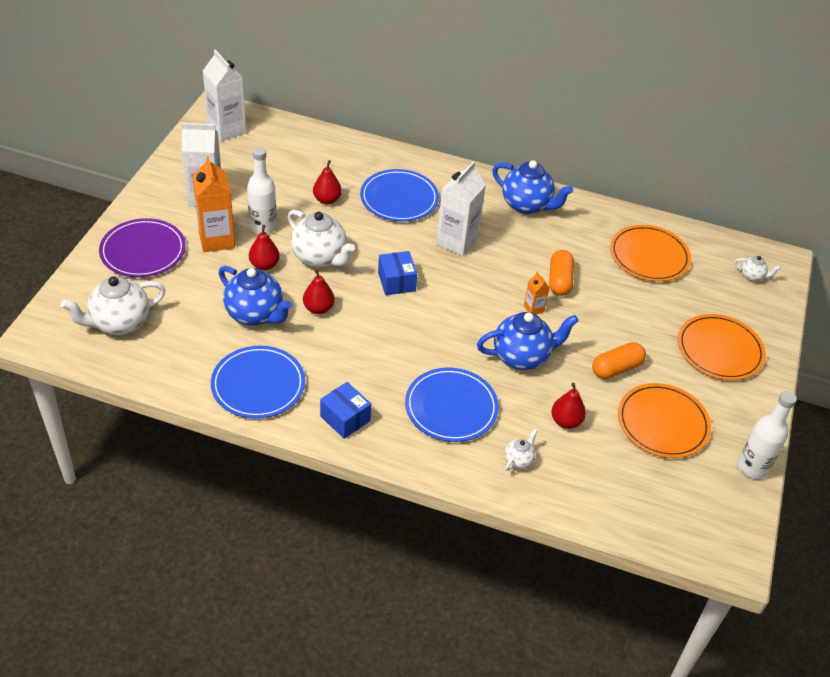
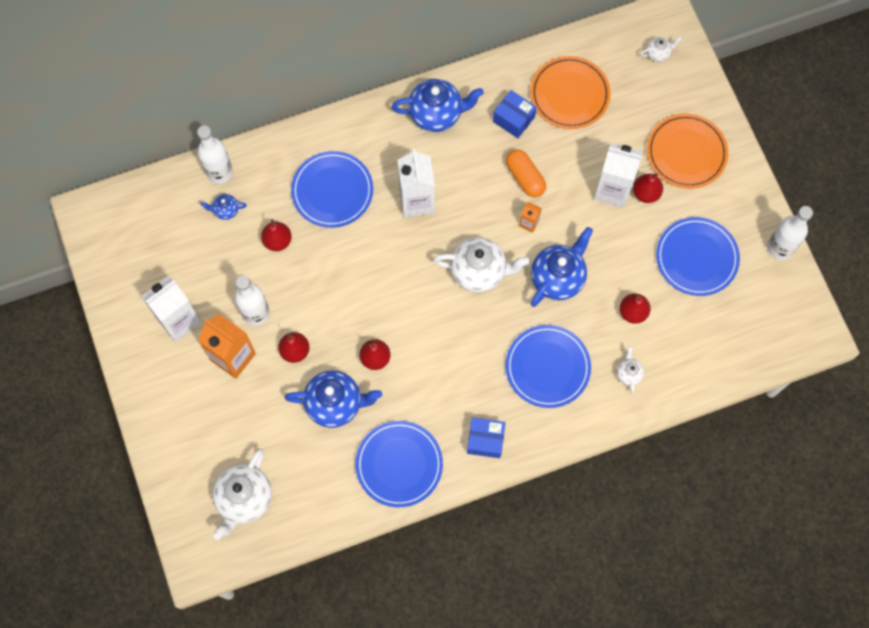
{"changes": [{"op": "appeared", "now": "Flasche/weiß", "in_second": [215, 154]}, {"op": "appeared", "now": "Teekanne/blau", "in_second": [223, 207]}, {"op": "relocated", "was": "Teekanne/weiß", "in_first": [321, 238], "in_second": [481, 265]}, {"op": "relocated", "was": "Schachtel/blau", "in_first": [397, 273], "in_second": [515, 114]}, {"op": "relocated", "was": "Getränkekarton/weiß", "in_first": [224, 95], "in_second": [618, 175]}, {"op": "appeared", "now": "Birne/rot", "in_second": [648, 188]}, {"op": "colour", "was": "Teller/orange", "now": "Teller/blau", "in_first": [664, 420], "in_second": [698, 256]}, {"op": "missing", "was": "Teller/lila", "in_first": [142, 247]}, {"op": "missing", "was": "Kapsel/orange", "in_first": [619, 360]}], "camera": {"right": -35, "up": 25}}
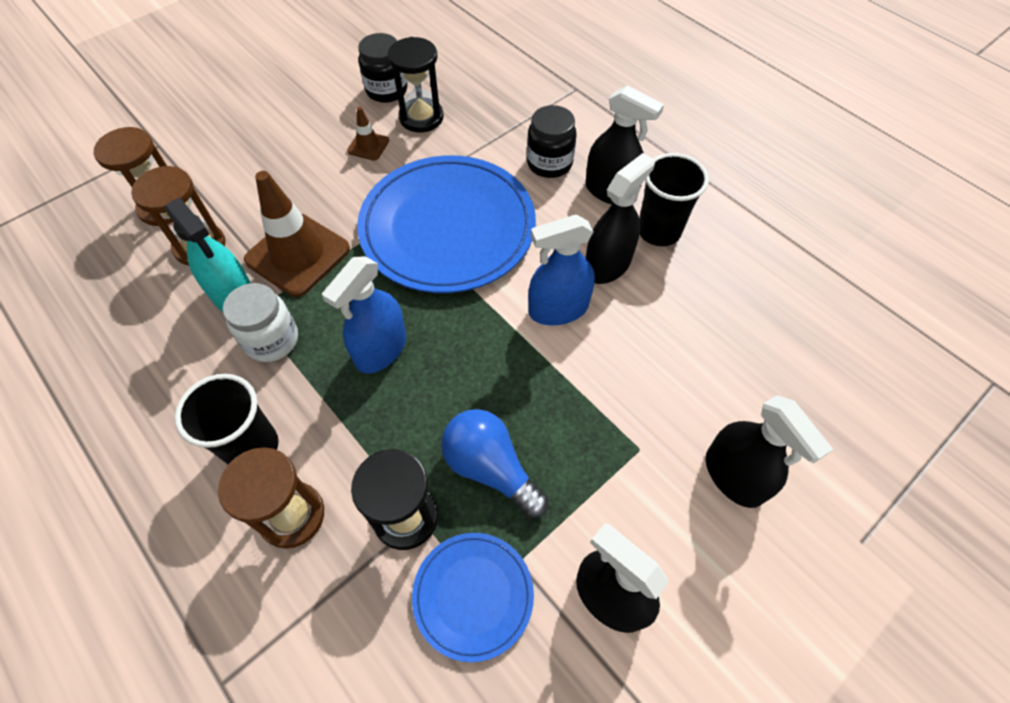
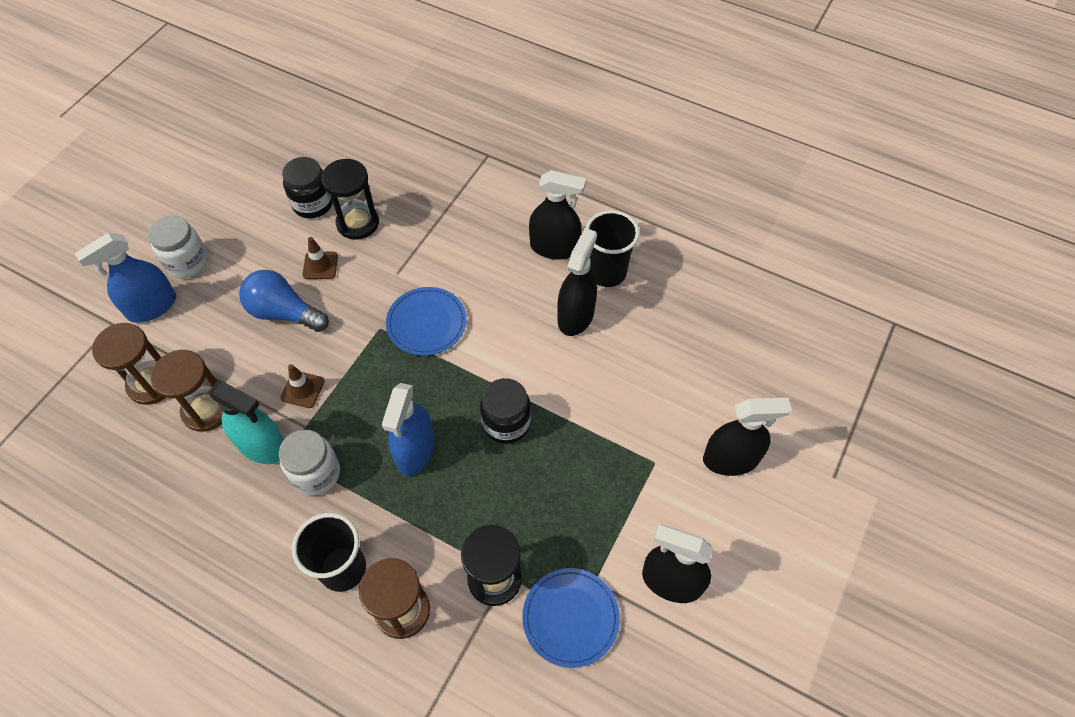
{"changes": [{"op": "relocated", "was": "Sprühflasche/blau", "in_first": [561, 270], "in_second": [125, 278]}, {"op": "appeared", "now": "Einmachglas/weiß", "in_second": [178, 247]}, {"op": "relocated", "was": "Glühbirne/blau", "in_first": [495, 463], "in_second": [284, 301]}, {"op": "size", "was": "Leitkegel/braun", "in_first": [297, 234], "in_second": [303, 386], "ratio": 0.47}, {"op": "size", "was": "Teller/blau", "in_first": [446, 224], "in_second": [426, 321], "ratio": 0.5}, {"op": "relocated", "was": "Einmachglas/schwarz", "in_first": [552, 141], "in_second": [505, 411]}, {"op": "spun", "was": "Sprühflasche/schwarz", "in_first": [769, 451], "in_second": [747, 437], "clockwise": -45}], "camera": {"right": -20, "up": 0}}
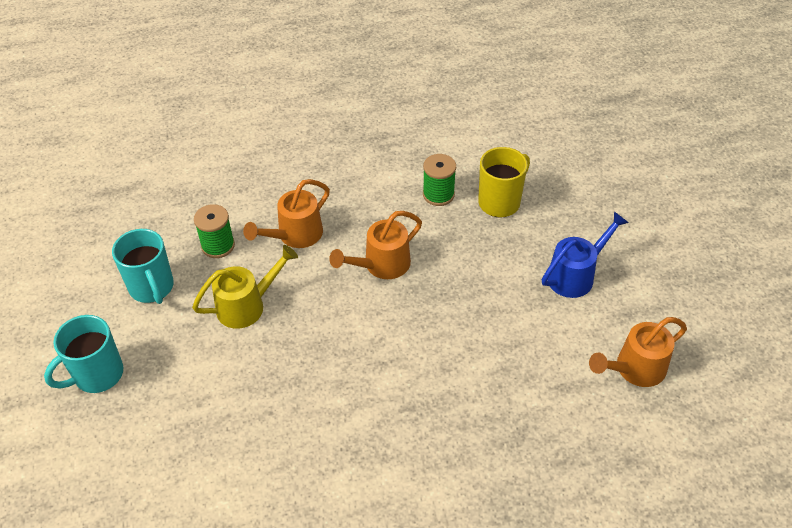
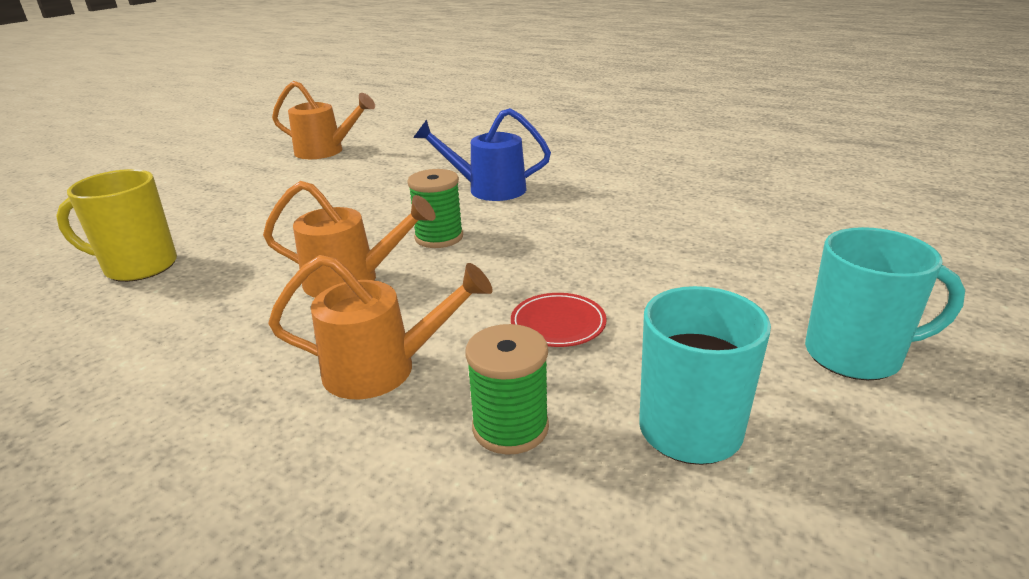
{"changes": [{"op": "relocated", "was": "Garnrolle/grün", "in_first": [439, 180], "in_second": [435, 208]}, {"op": "relocated", "was": "Gießkanne/blau", "in_first": [585, 254], "in_second": [482, 154]}, {"op": "exchanged", "was": "Gießkanne/gelb", "now": "Teller/rot", "in_first": [245, 287], "in_second": [559, 320]}], "camera": {"right": -135, "up": -20}}
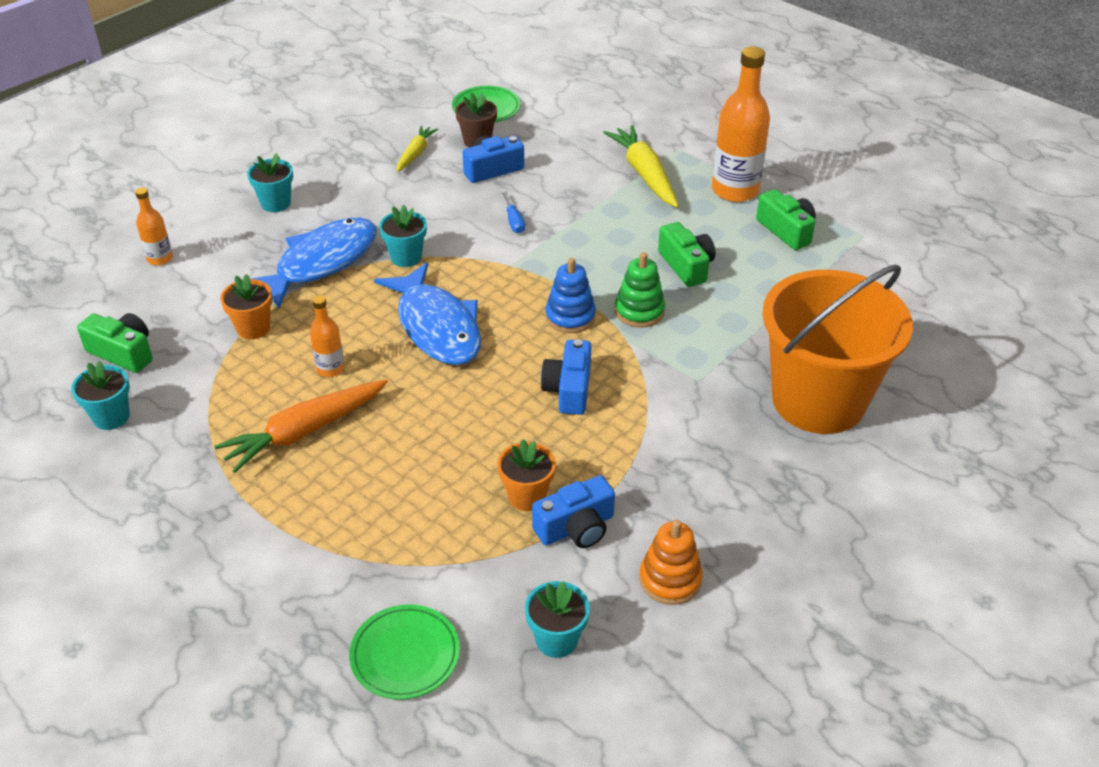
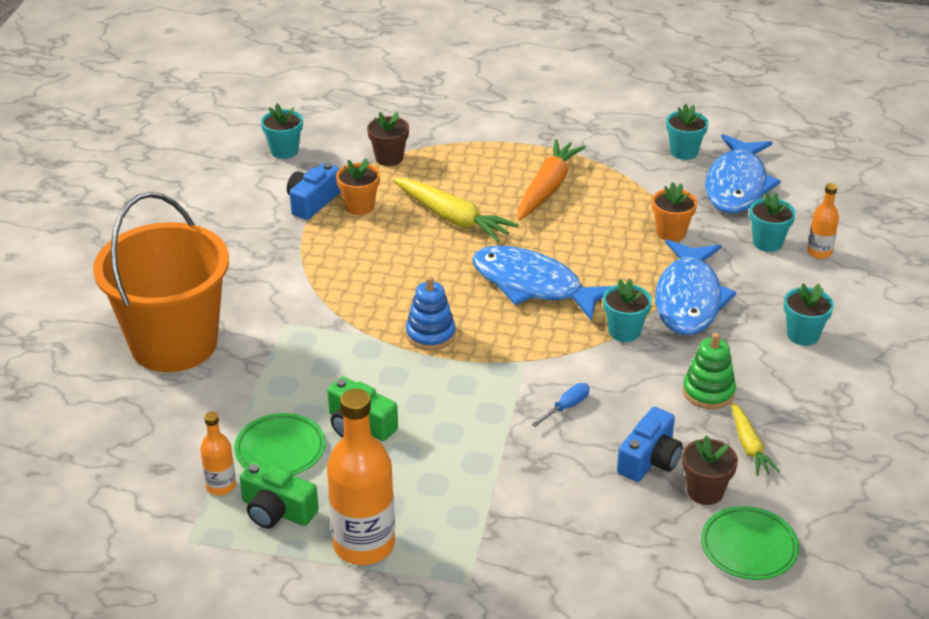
{"changes": [{"op": "relocated", "was": "Flasche/orange", "in_first": [327, 336], "in_second": [218, 453]}, {"op": "relocated", "was": "Teller/grün", "in_first": [404, 652], "in_second": [280, 444]}, {"op": "appeared", "now": "Blumentopf/braun", "in_second": [388, 139]}, {"op": "relocated", "was": "Karotte/gelb", "in_first": [641, 166], "in_second": [456, 210]}, {"op": "spun", "was": "Schraubenzieher/blau", "in_first": [513, 211], "in_second": [561, 405], "clockwise": 90}, {"op": "relocated", "was": "Stapelspielzeug/grün", "in_first": [640, 290], "in_second": [709, 371]}, {"op": "exchanged", "was": "Kamera/grün", "now": "Fisch/blau", "in_first": [115, 343], "in_second": [743, 173]}, {"op": "appeared", "now": "Blumentopf/türkis", "in_second": [772, 222]}, {"op": "missing", "was": "Kamera/blau", "in_first": [566, 377]}, {"op": "missing", "was": "Stapelspielzeug/orange", "in_first": [671, 562]}], "camera": {"right": 150, "up": -5}}
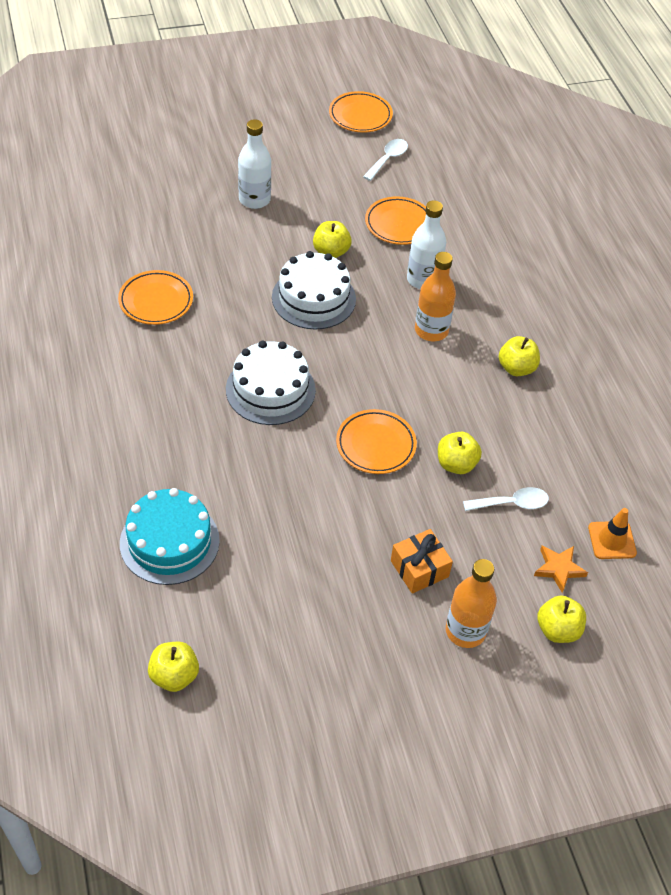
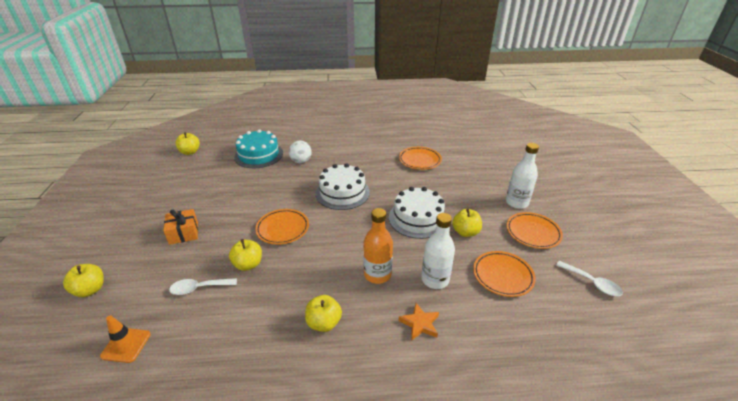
{"changes": [{"op": "spun", "was": "Löffel/weiß", "in_first": [506, 499], "in_second": [203, 286], "clockwise": 75}, {"op": "appeared", "now": "Ball/weiß", "in_second": [300, 152]}, {"op": "relocated", "was": "Stern/orange", "in_first": [561, 569], "in_second": [419, 322]}, {"op": "relocated", "was": "Teller/orange", "in_first": [361, 112], "in_second": [534, 230]}, {"op": "missing", "was": "Flasche/orange", "in_first": [471, 603]}], "camera": {"right": 105, "up": -15}}
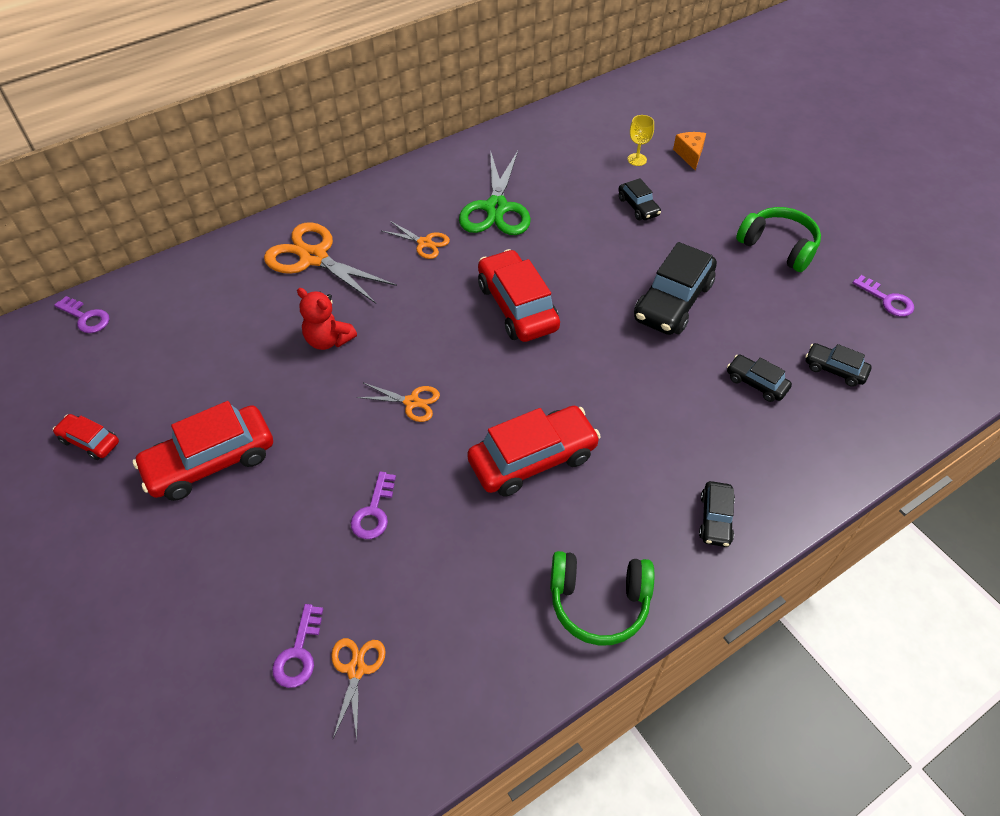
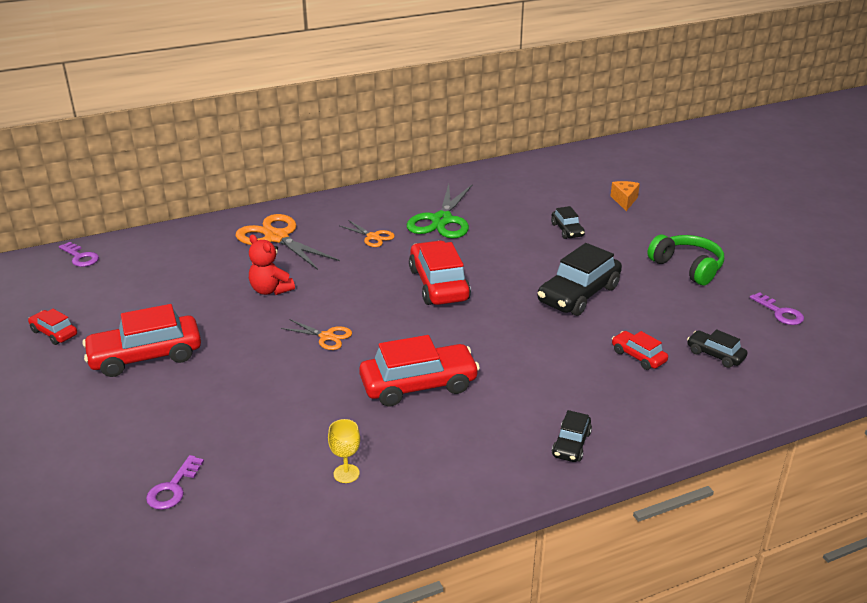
{"changes": [{"op": "relocated", "was": "Kelch/gelb", "in_first": [640, 140], "in_second": [344, 451]}, {"op": "colour", "was": "Auto/schwarz", "now": "Auto/rot", "in_first": [759, 378], "in_second": [640, 350]}, {"op": "missing", "was": "Schere/orange", "in_first": [358, 689]}, {"op": "missing", "was": "Schlüssel/lila", "in_first": [373, 505]}, {"op": "missing", "was": "Kopfhörer/grün", "in_first": [602, 598]}], "camera": {"right": 10, "up": -20}}
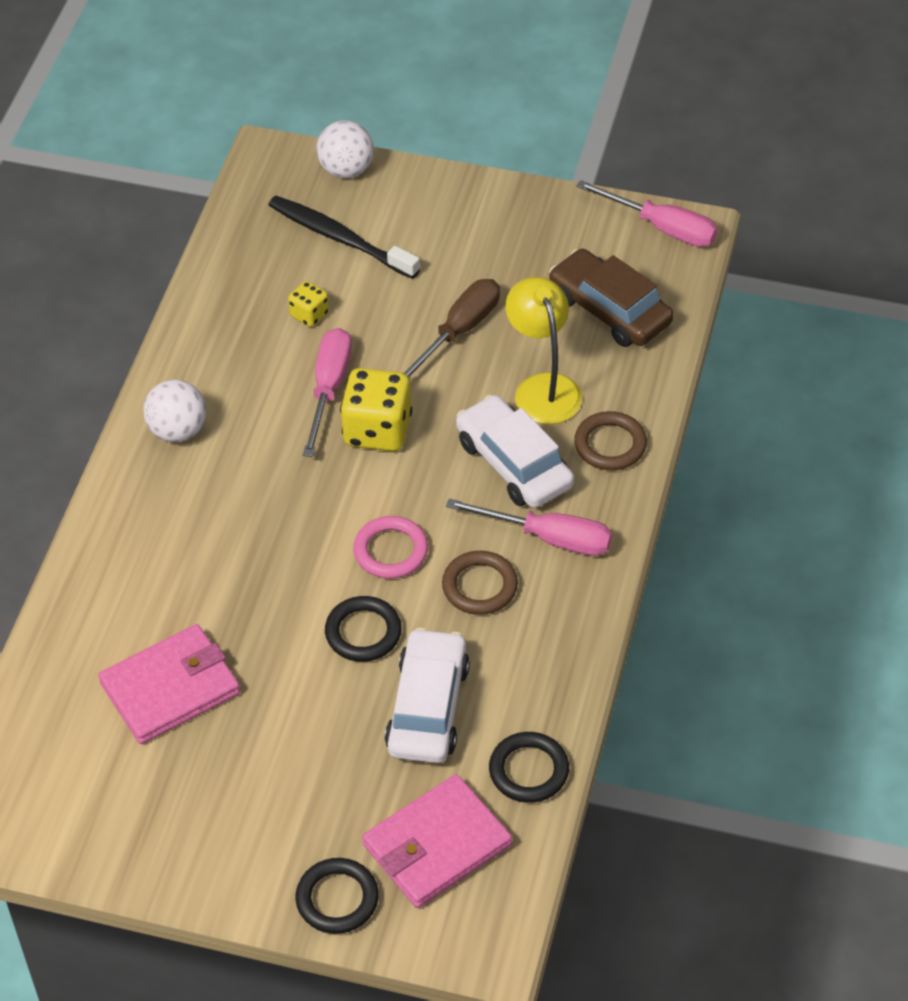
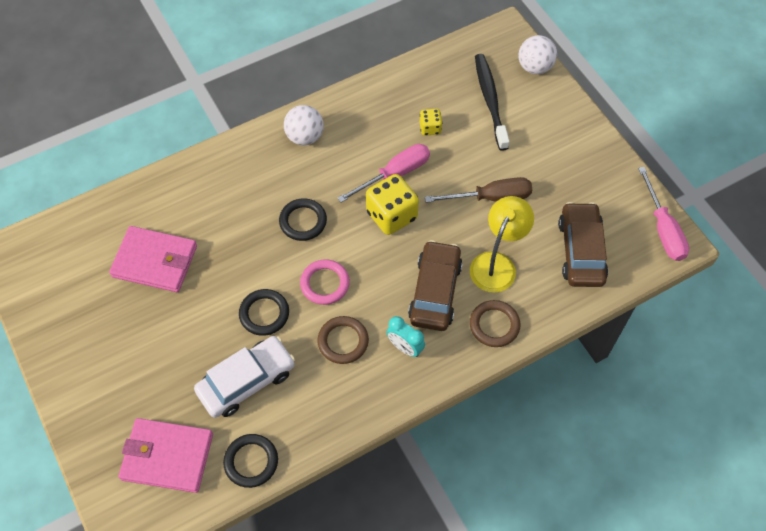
{"changes": [{"op": "relocated", "was": "Ring/schwarz", "in_first": [337, 896], "in_second": [303, 219]}, {"op": "exchanged", "was": "Schraubenzieher/rosa", "now": "Wecker/türkis", "in_first": [529, 527], "in_second": [405, 336]}, {"op": "colour", "was": "Auto/weiß", "now": "Auto/braun", "in_first": [515, 451], "in_second": [435, 285]}], "camera": {"right": 45, "up": 10}}
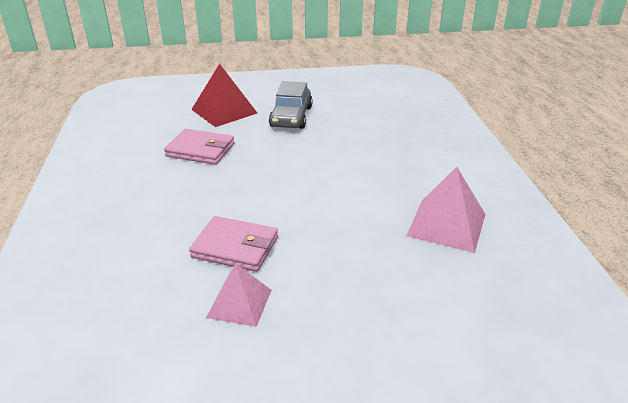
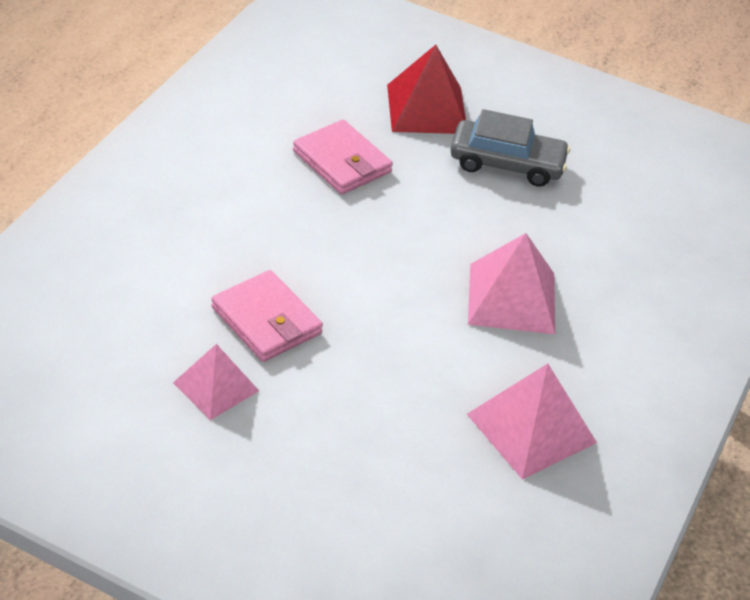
{"changes": [{"op": "spun", "was": "Auto/grau", "in_first": [291, 105], "in_second": [510, 148], "clockwise": -120}, {"op": "appeared", "now": "Pyramide/rosa", "in_second": [511, 283]}], "camera": {"right": 30, "up": 10}}
